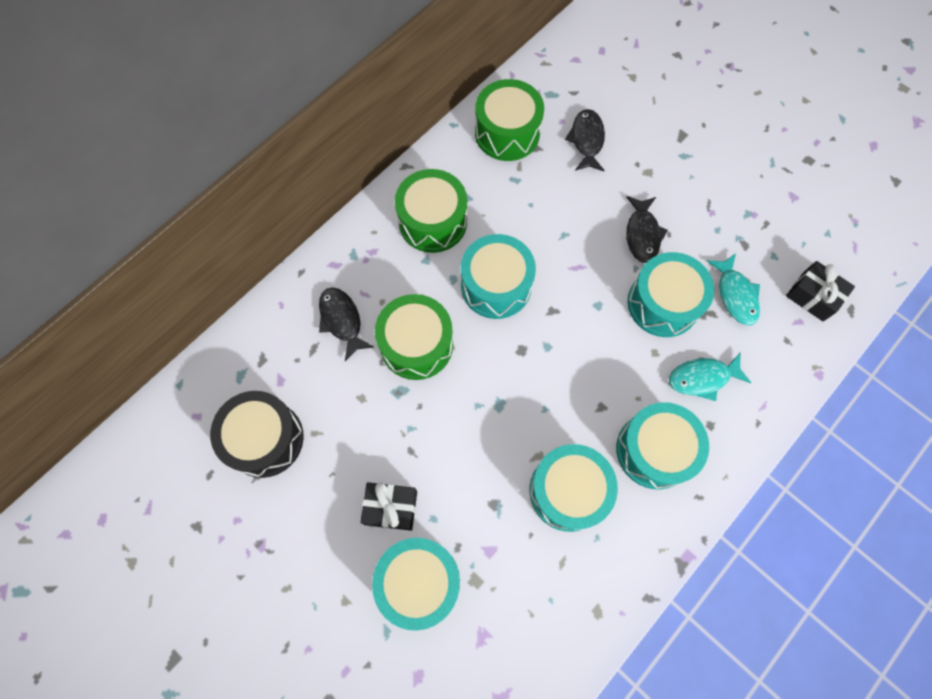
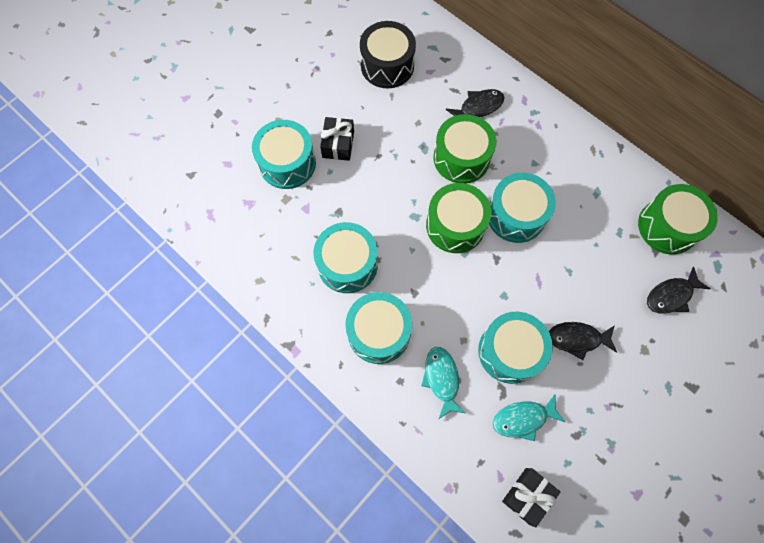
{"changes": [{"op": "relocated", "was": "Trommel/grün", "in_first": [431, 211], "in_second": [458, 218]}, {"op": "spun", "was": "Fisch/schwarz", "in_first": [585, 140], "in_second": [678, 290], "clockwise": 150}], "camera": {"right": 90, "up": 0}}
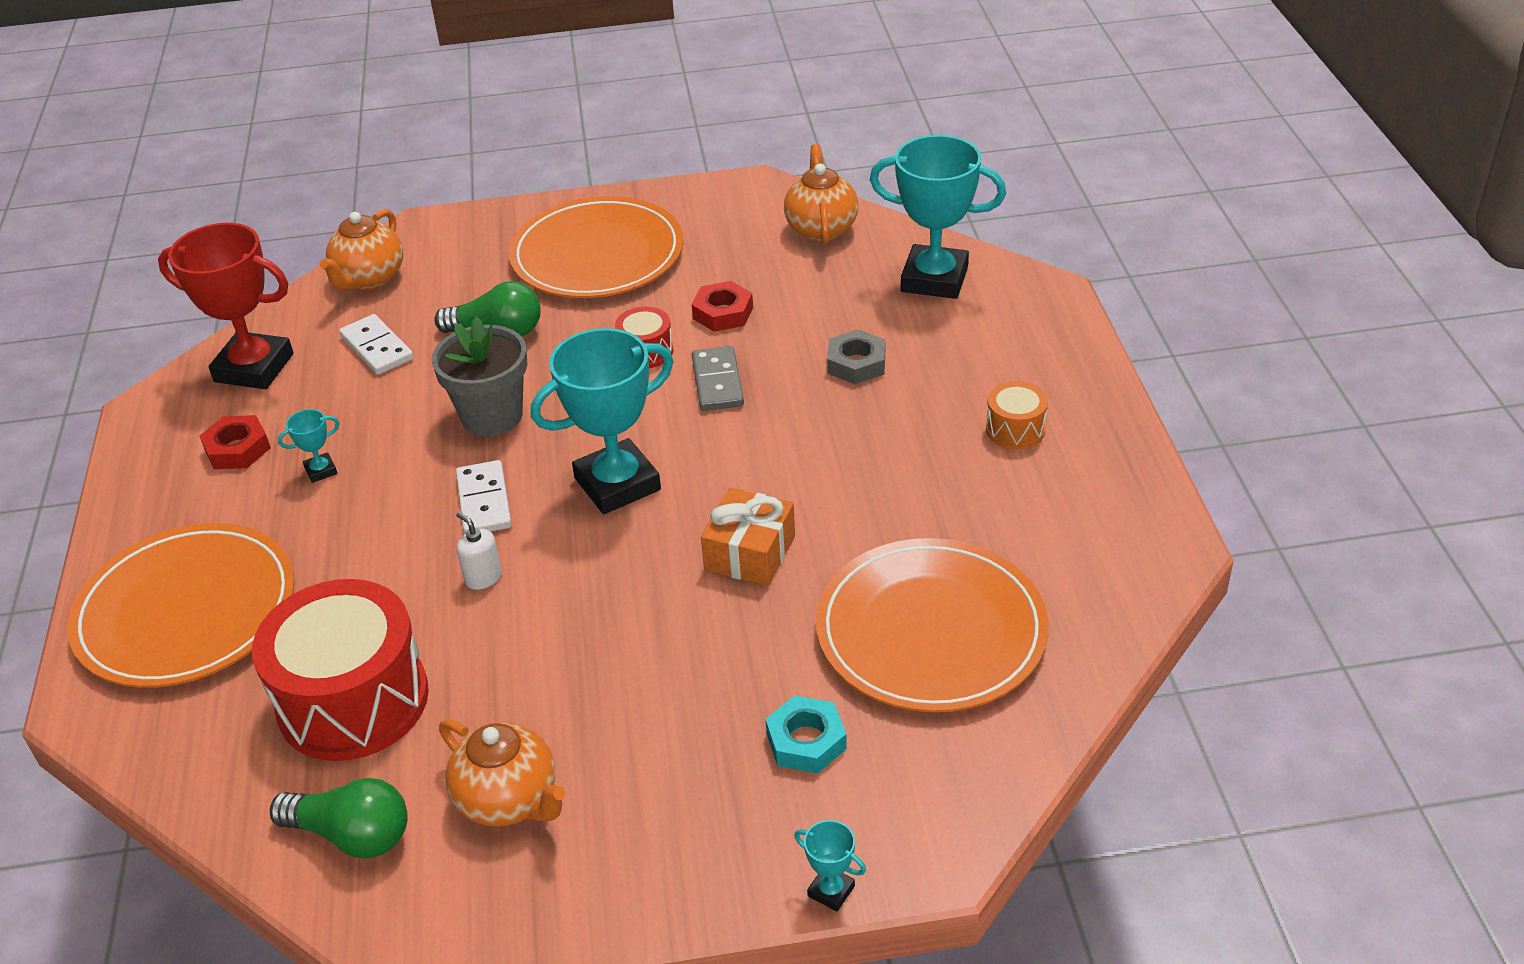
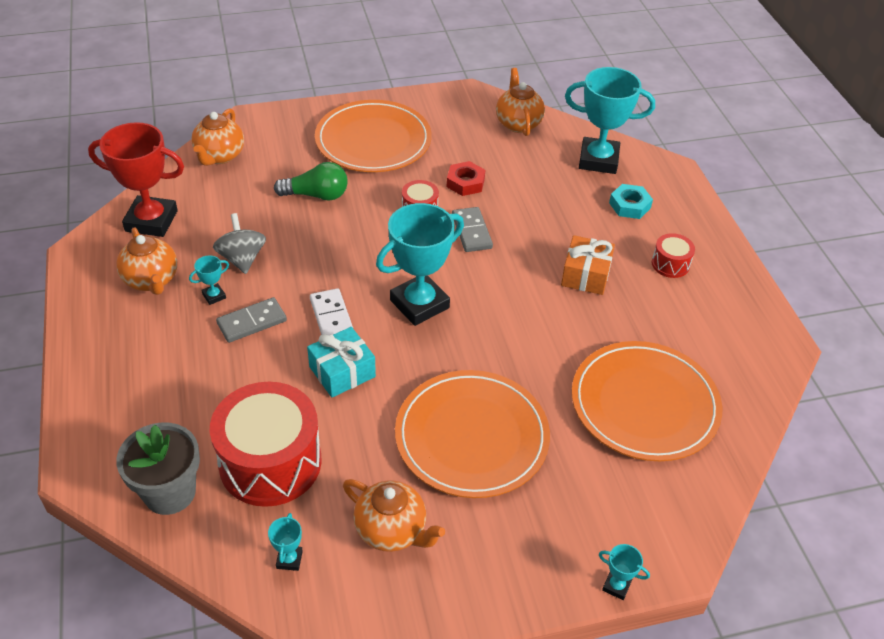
{"changes": [{"op": "exchanged", "was": "Sechskantmutter/rot", "now": "Teekanne/orange", "in_first": [235, 442], "in_second": [147, 261]}, {"op": "relocated", "was": "Blumentopf/grau", "in_first": [479, 376], "in_second": [158, 468]}, {"op": "appeared", "now": "Kreisel/grau", "in_second": [239, 243]}, {"op": "appeared", "now": "Dominostein/grau", "in_second": [251, 320]}, {"op": "exchanged", "was": "Glühbirne/grün", "now": "Pokal/türkis", "in_first": [339, 818], "in_second": [285, 542]}, {"op": "exchanged", "was": "Seifenspender/weiß", "now": "Geschenk/türkis", "in_first": [479, 551], "in_second": [341, 362]}, {"op": "relocated", "was": "Teller/orange", "in_first": [181, 605], "in_second": [472, 434]}, {"op": "relocated", "was": "Geschenk/orange", "in_first": [748, 537], "in_second": [588, 265]}, {"op": "relocated", "was": "Sechskantmutter/türkis", "in_first": [806, 734], "in_second": [631, 201]}, {"op": "colour", "was": "Trommel/orange", "now": "Trommel/rot", "in_first": [1017, 415], "in_second": [673, 255]}, {"op": "missing", "was": "Dominostein/weiß", "in_first": [376, 344]}, {"op": "missing", "was": "Sechskantmutter/grau", "in_first": [856, 356]}], "camera": {"right": -10, "up": 5}}
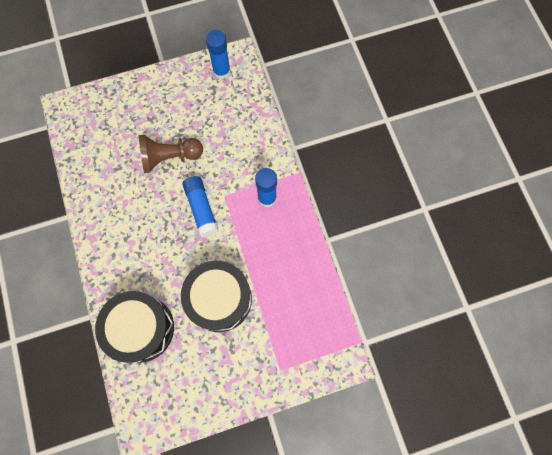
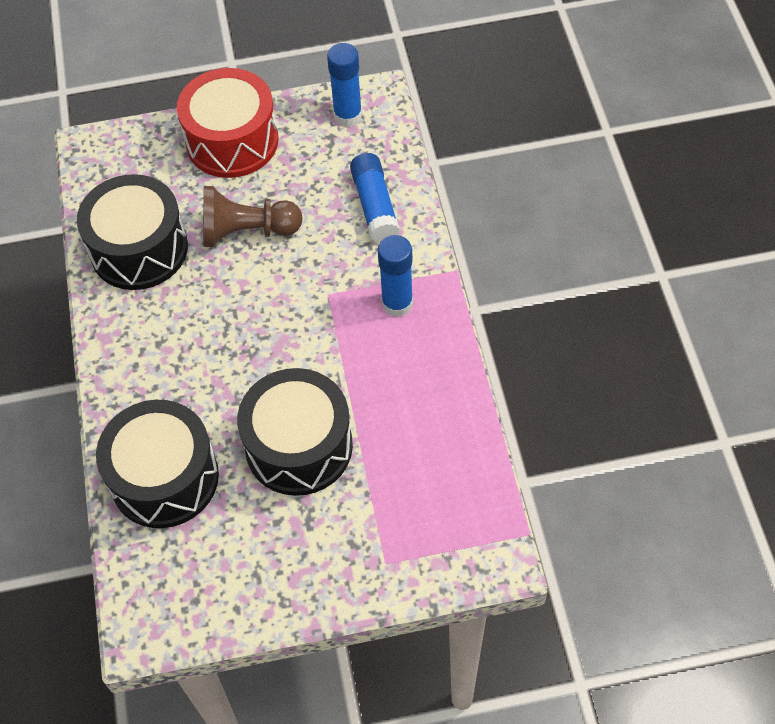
{"changes": [{"op": "appeared", "now": "Trommel/schwarz", "in_second": [132, 232]}, {"op": "appeared", "now": "Trommel/rot", "in_second": [227, 123]}, {"op": "relocated", "was": "Klebestift/blau", "in_first": [200, 206], "in_second": [375, 198]}], "camera": {"right": 10, "up": -15}}
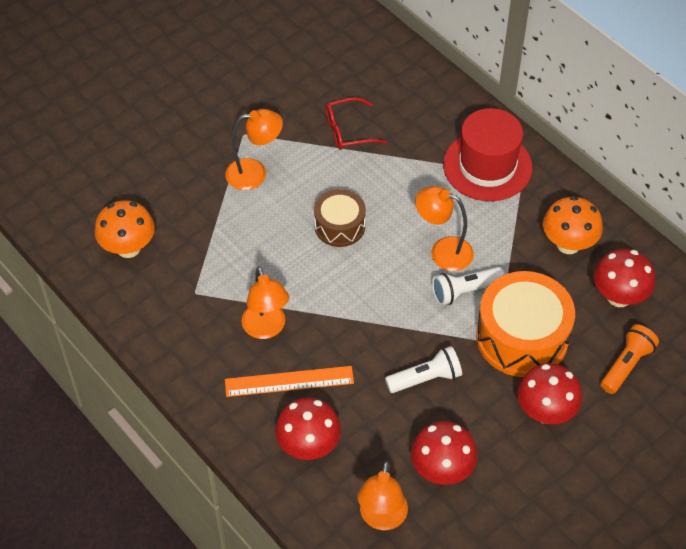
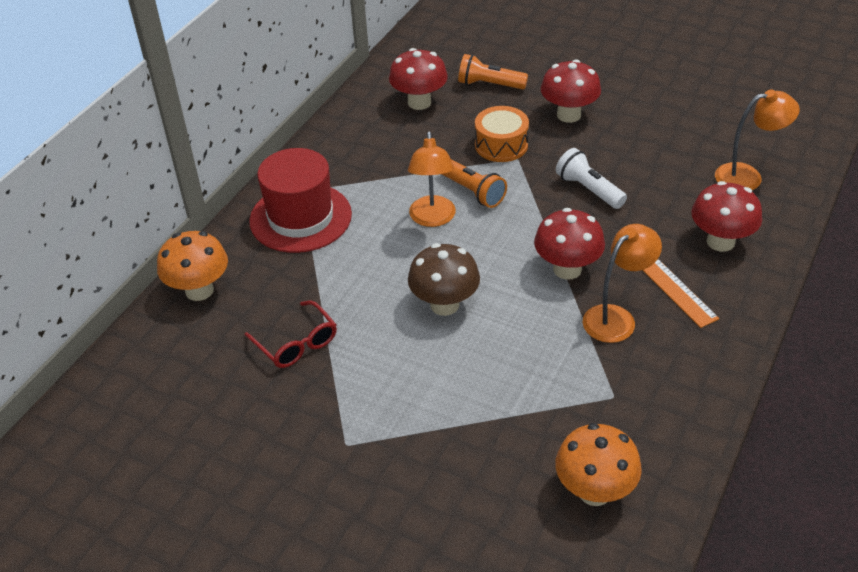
{"changes": [{"op": "relocated", "was": "Pilz/orange", "in_first": [573, 225], "in_second": [192, 266]}, {"op": "exchanged", "was": "Trommel/braun", "now": "Pilz/braun", "in_first": [340, 218], "in_second": [444, 279]}, {"op": "colour", "was": "Taschenlampe/weiß", "now": "Taschenlampe/orange", "in_first": [468, 286], "in_second": [474, 183]}, {"op": "size", "was": "Trommel/orange", "in_first": [525, 324], "in_second": [502, 134], "ratio": 0.58}, {"op": "relocated", "was": "Pilz/rot", "in_first": [444, 453], "in_second": [569, 244]}, {"op": "missing", "was": "Lampe/orange", "in_first": [254, 149]}], "camera": {"right": -110, "up": -10}}
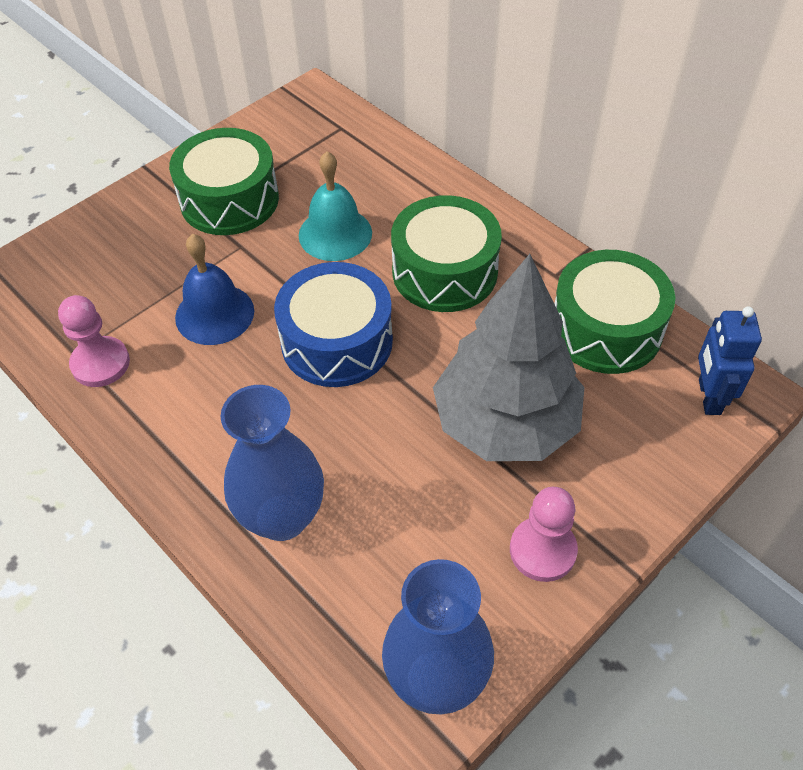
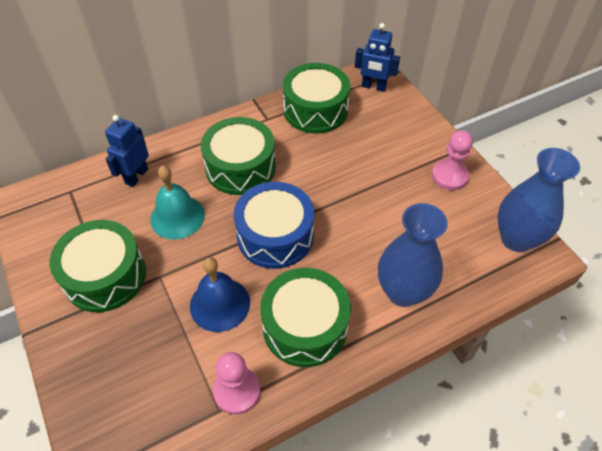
{"changes": [{"op": "appeared", "now": "Roboter/blau", "in_second": [127, 151]}, {"op": "appeared", "now": "Trommel/grün", "in_second": [305, 317]}, {"op": "missing", "was": "Baum/grau", "in_first": [508, 357]}], "camera": {"right": -75, "up": 0}}
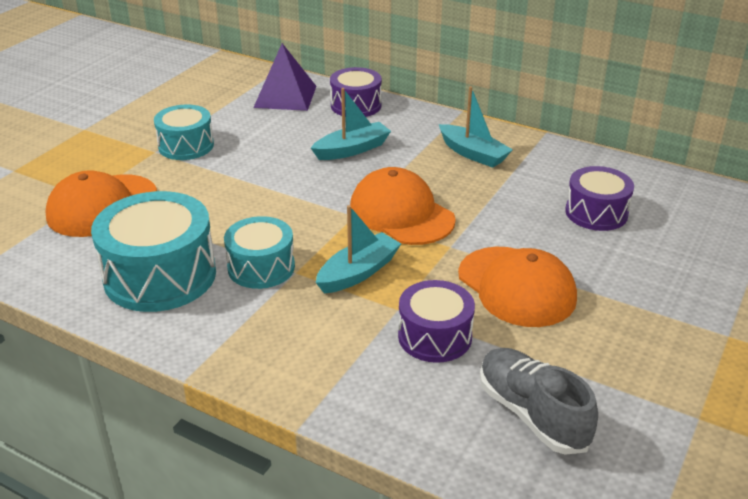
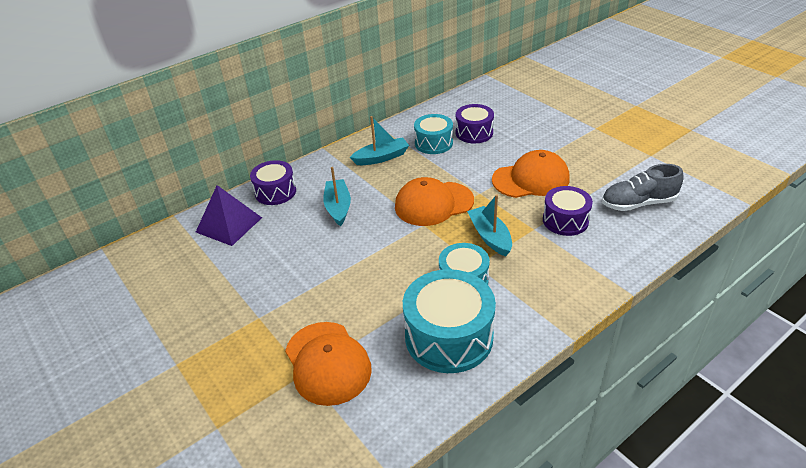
{"changes": [{"op": "relocated", "was": "Trommel/türkis", "in_first": [184, 132], "in_second": [433, 134]}], "camera": {"right": -65, "up": 5}}
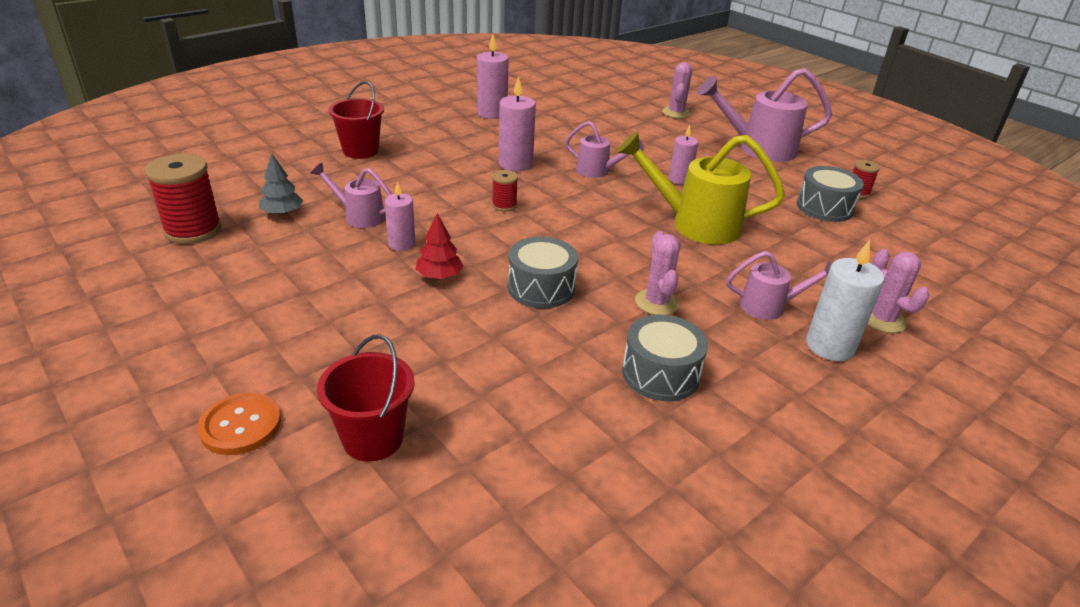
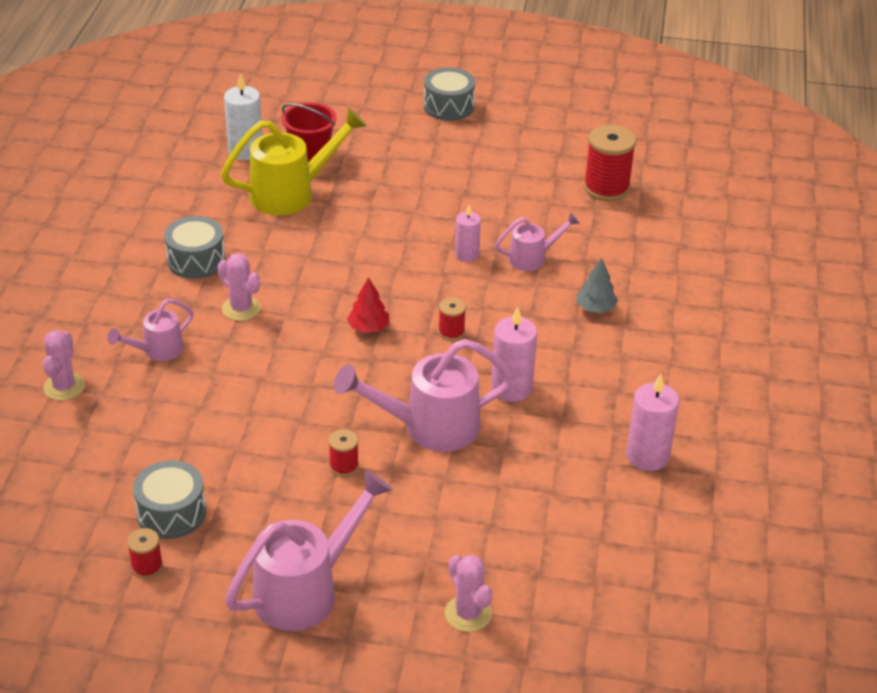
{"changes": [{"op": "spun", "was": "Kaktus/rosa", "in_first": [898, 291], "in_second": [64, 365], "clockwise": 75}, {"op": "relocated", "was": "Gießkanne/gelb", "in_first": [701, 188], "in_second": [294, 161]}, {"op": "relocated", "was": "Kerze/weiß", "in_first": [845, 300], "in_second": [243, 116]}, {"op": "exchanged", "was": "Kerze/rosa", "now": "Garnrolle/rot", "in_first": [683, 155], "in_second": [344, 453]}, {"op": "size", "was": "Gießkanne/rosa", "in_first": [604, 149], "in_second": [424, 395], "ratio": 1.8}, {"op": "relocated", "was": "Baum/rot", "in_first": [440, 246], "in_second": [368, 305]}, {"op": "relocated", "was": "Trommel/grau", "in_first": [543, 272], "in_second": [449, 94]}, {"op": "relocated", "was": "Baum/grau", "in_first": [281, 184], "in_second": [597, 285]}, {"op": "missing", "was": "Knopf/orange", "in_first": [239, 423]}, {"op": "missing", "was": "Eimer/rot", "in_first": [356, 120]}], "camera": {"right": 140, "up": 5}}
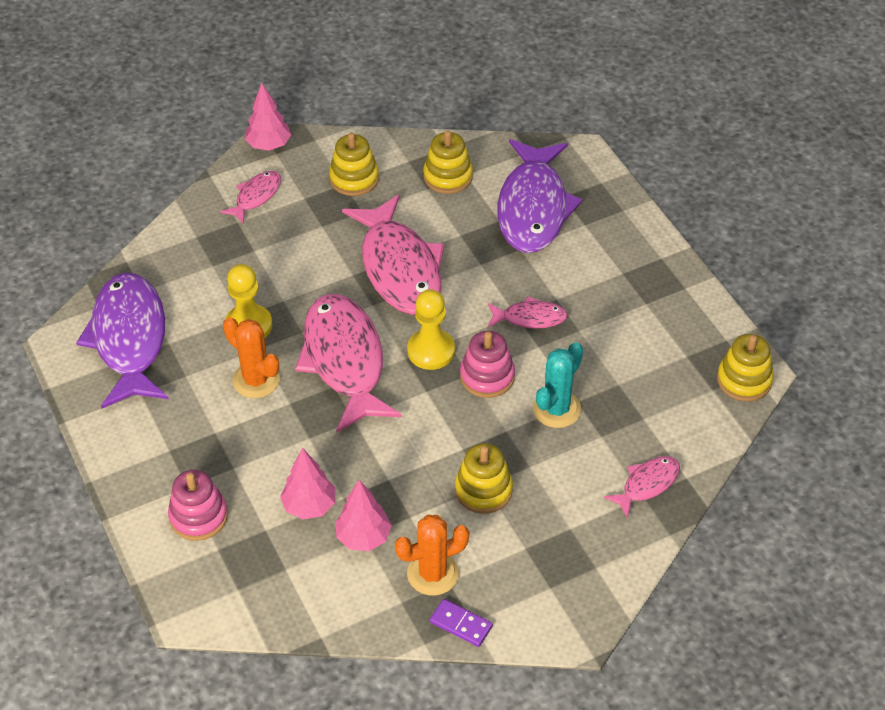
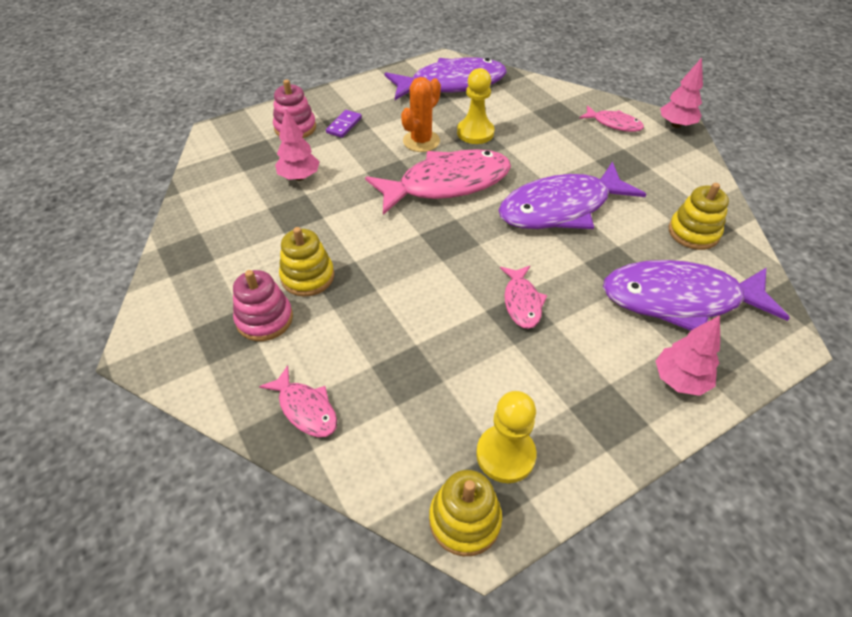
{"changes": [{"op": "relocated", "was": "Stapelspielzeug/rosa", "in_first": [487, 364], "in_second": [263, 305]}, {"op": "relocated", "was": "Dominostein/lila", "in_first": [461, 623], "in_second": [344, 124]}, {"op": "relocated", "was": "Bauer/gelb", "in_first": [431, 329], "in_second": [506, 437]}, {"op": "colour", "was": "Fisch/rosa", "now": "Fisch/lila", "in_first": [393, 255], "in_second": [572, 195]}, {"op": "relocated", "was": "Baum/rosa", "in_first": [364, 515], "in_second": [688, 355]}, {"op": "missing", "was": "Stapelspielzeug/gelb", "in_first": [354, 164]}, {"op": "missing", "was": "Kaktus/orange", "in_first": [432, 555]}, {"op": "missing", "was": "Kaktus/türkis", "in_first": [558, 385]}], "camera": {"right": 85, "up": 0}}
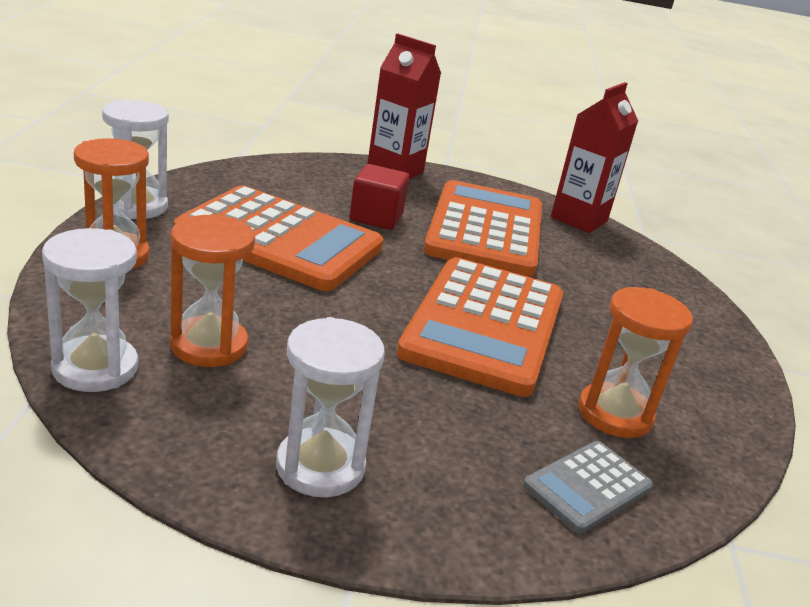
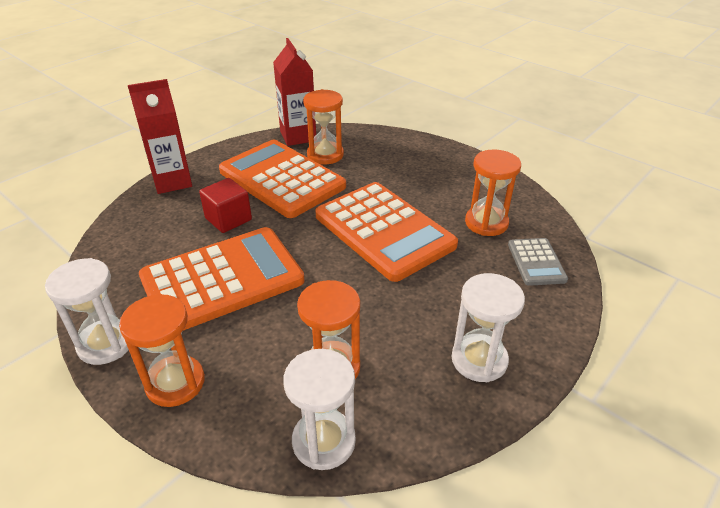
{"changes": [{"op": "appeared", "now": "Sanduhr/orange", "in_second": [323, 126]}], "camera": {"right": -50, "up": 10}}
